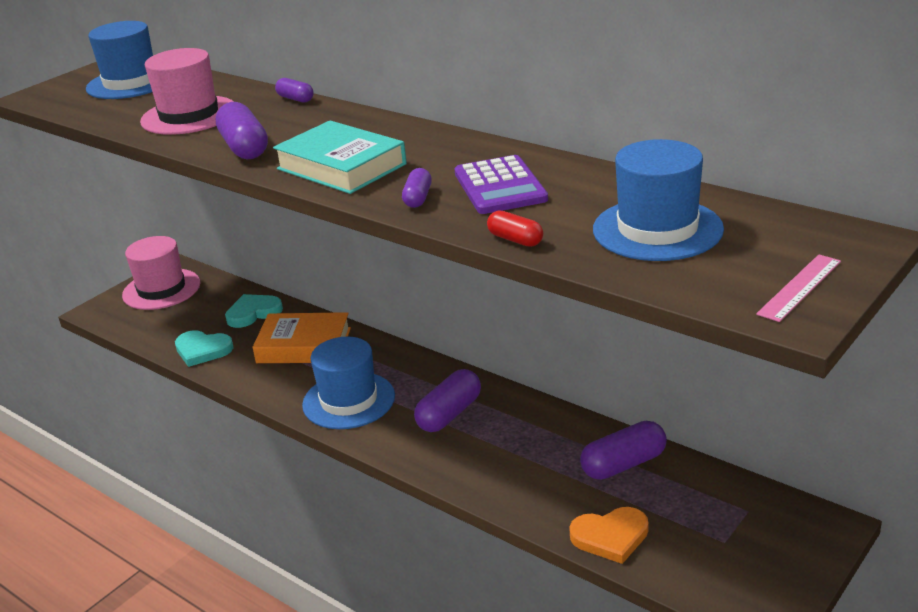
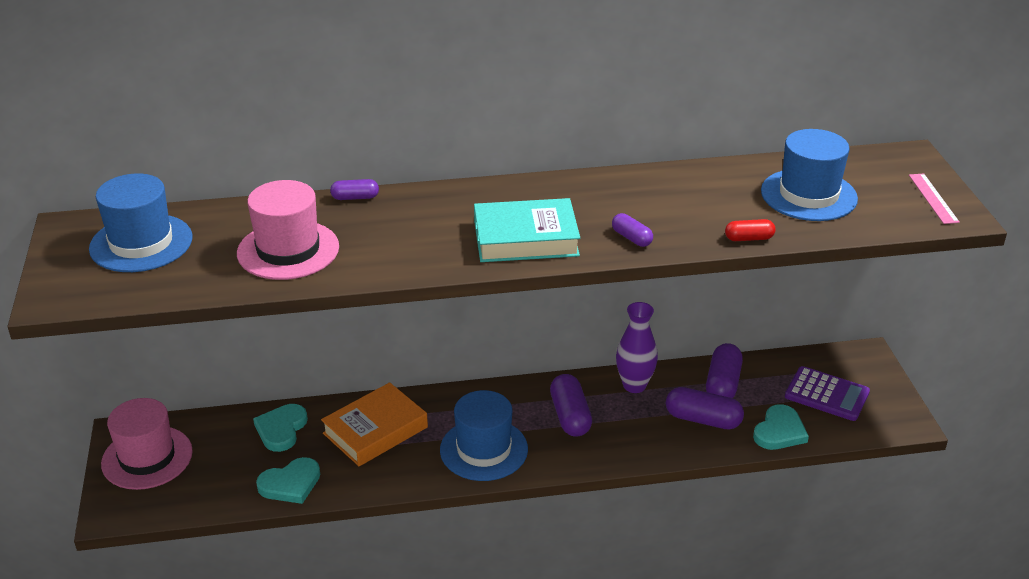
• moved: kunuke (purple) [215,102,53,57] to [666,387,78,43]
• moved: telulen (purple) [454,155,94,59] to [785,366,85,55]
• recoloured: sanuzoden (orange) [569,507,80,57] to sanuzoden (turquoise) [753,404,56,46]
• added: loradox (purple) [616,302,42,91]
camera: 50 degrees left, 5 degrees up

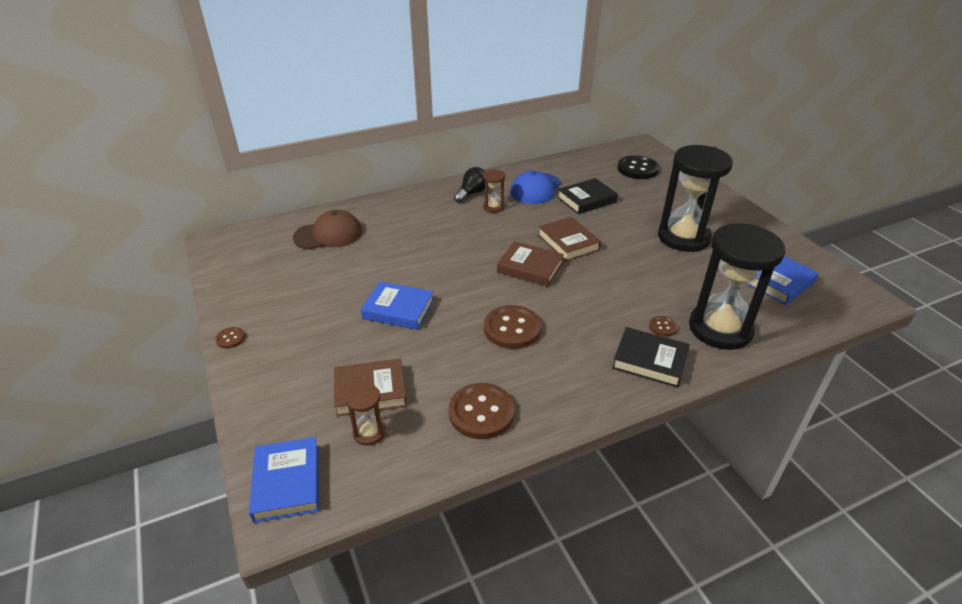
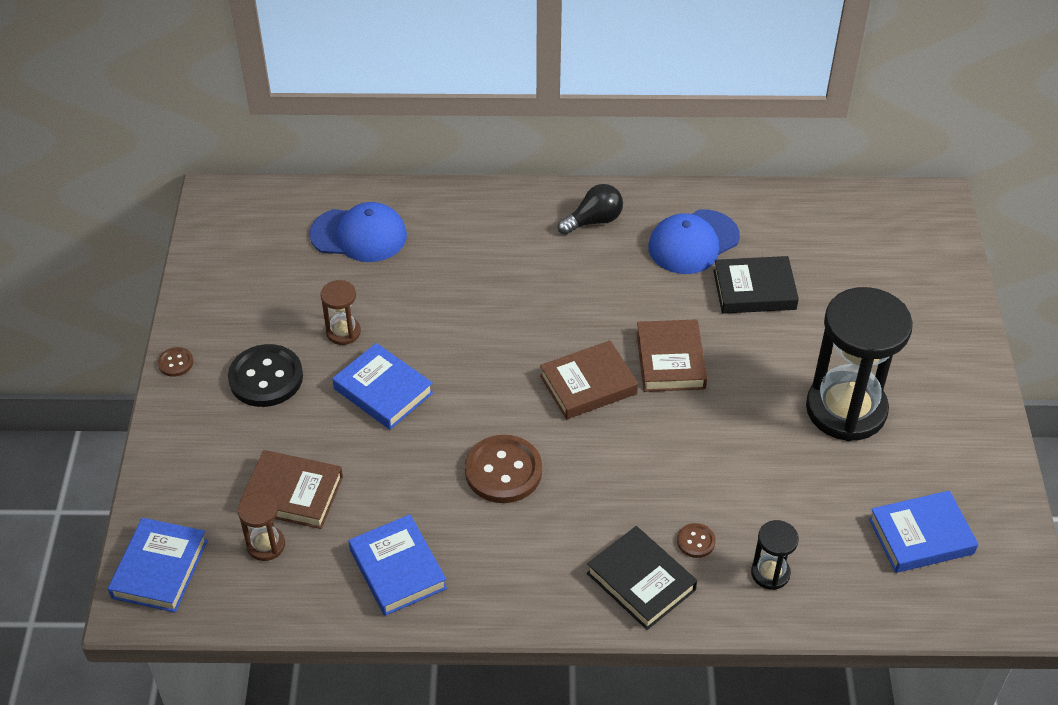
• recoloured: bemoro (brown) [293,210,69,39] to bemoro (blue) [309,202,98,60]
• replaced: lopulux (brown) [449,383,66,56] to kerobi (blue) [349,514,98,102]
• moved: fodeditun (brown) [483,169,22,44] to [320,280,41,65]
• turned: kerobi (brown) [497,241,67,46] = [540,340,98,79] 75 degrees counterclockwise
• moved: lopulux (black) [617,155,42,24] to [228,344,75,63]
• resized: fodeditun (black) [689,223,96,127] = [751,520,48,70] x0.44
camera: 25 degrees right, 10 degrees up

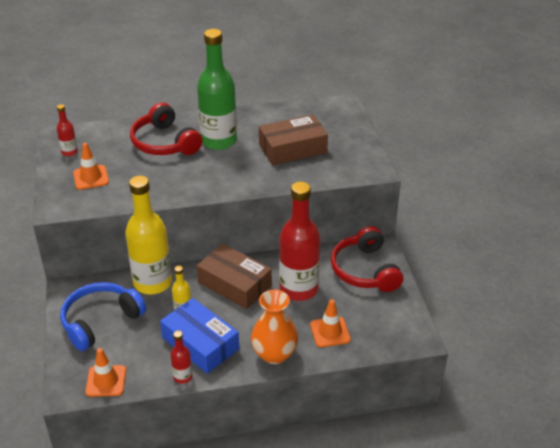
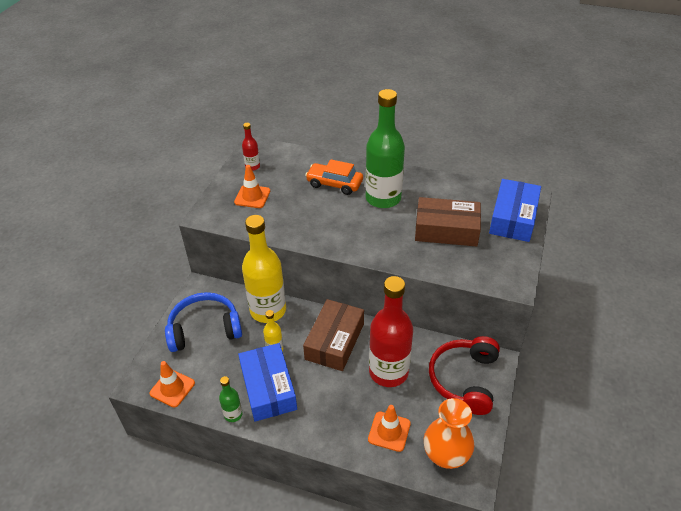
• replaced: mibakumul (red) [130,102,72,53] to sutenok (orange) [305,159,58,36]
• recoloured: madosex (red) [170,331,22,53] to madosex (green) [219,376,24,46]
• turned: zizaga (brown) [197,244,75,65] = [303,299,61,72] 45 degrees clockwise
• moved: loradox (orange) [251,290,47,74] to [424,398,50,71]
• added: zizaga (blue) [489,179,52,63]
camera: 30 degrees right, 5 degrees up

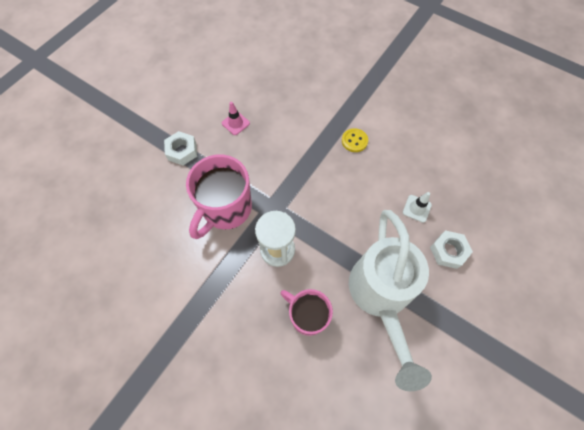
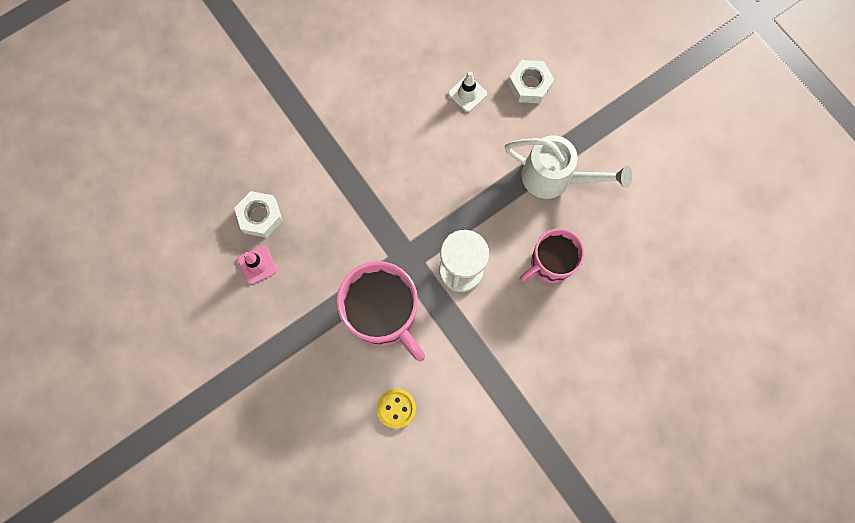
• moved: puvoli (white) [164,131,33,34] to [234,191,49,47]
• moved: lopulux (yellow) [342,128,26,24] to [377,389,39,40]
• resized: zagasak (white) [349,210,83,181] = [505,135,127,64] x0.66
camera: 70 degrees left, 10 degrees up

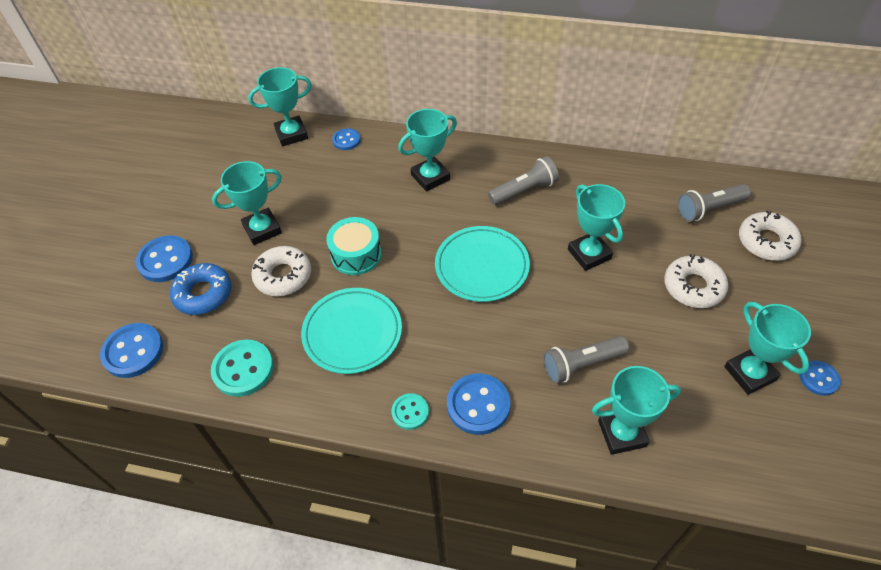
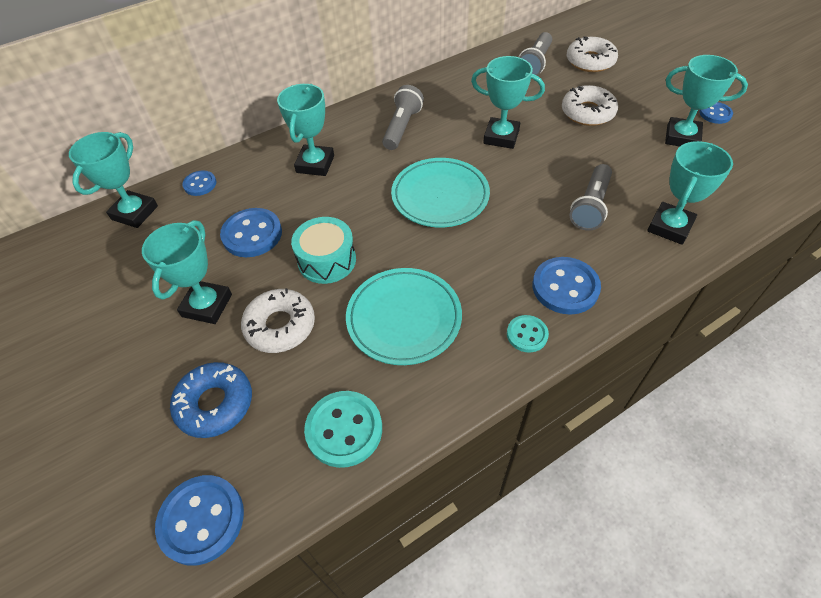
• moved: lopulux (blue) [136,235,57,47] to [220,208,62,49]
camera: 45 degrees left, 0 degrees up

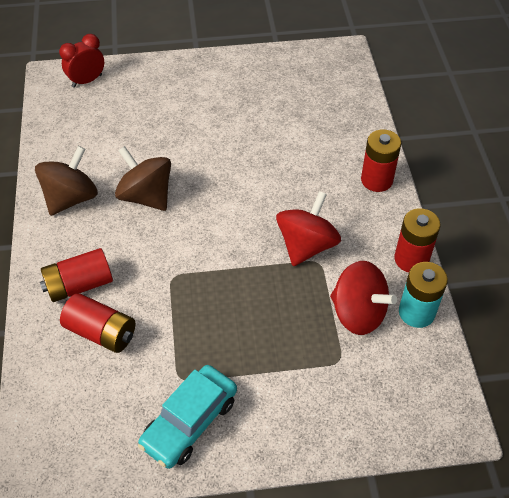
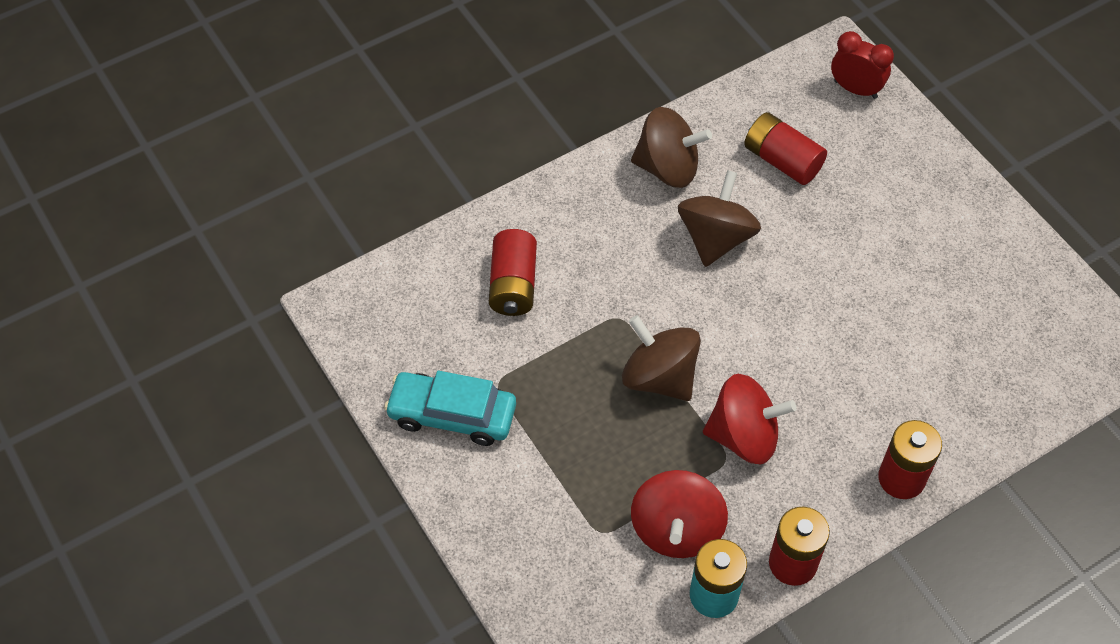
• moved: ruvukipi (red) [40,248,73,54] to [744,112,83,73]
• added: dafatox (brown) [622,315,79,86]
camera: 65 degrees right, 5 degrees up

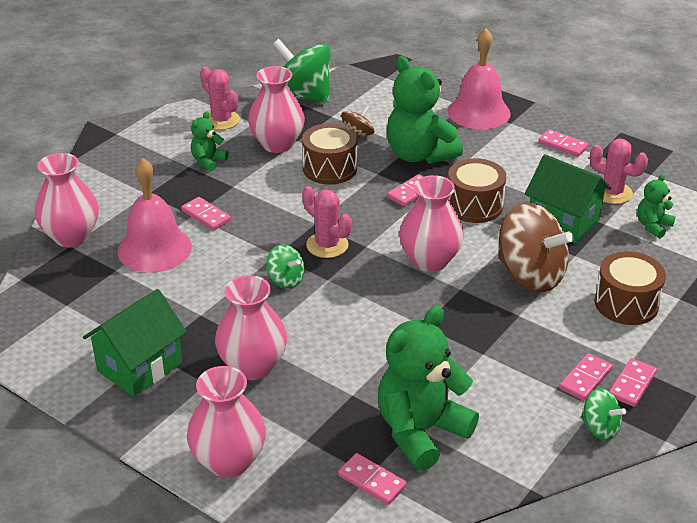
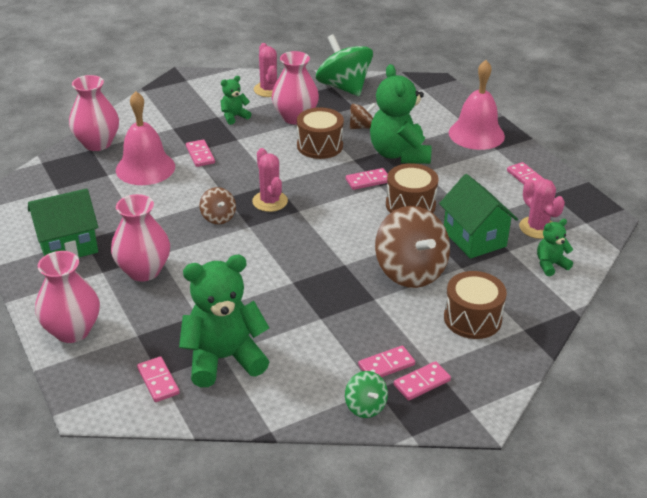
• recoloured: dafatox (green) [266,244,39,45] to dafatox (brown) [200,187,36,37]
• removed: loradox (pink) [399,175,65,97]
camera: 25 degrees right, 0 degrees up

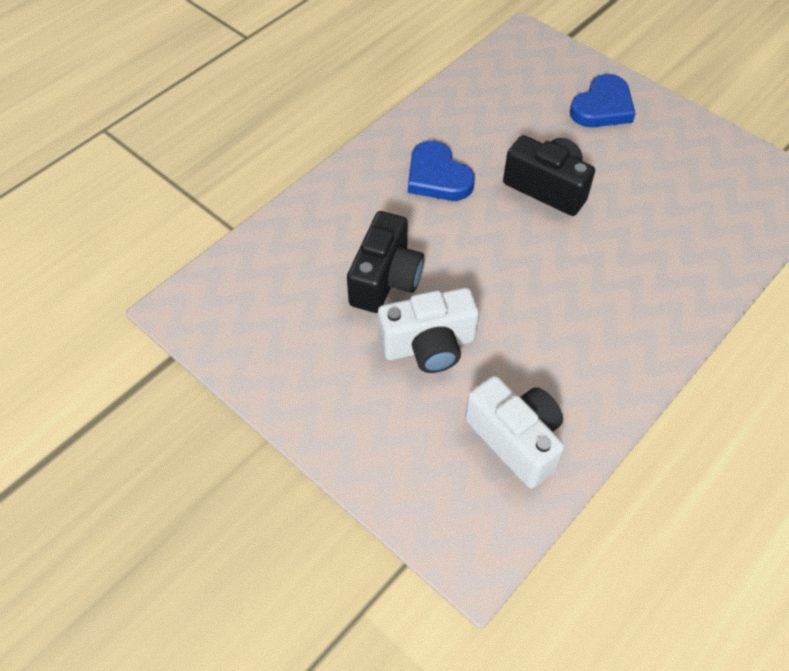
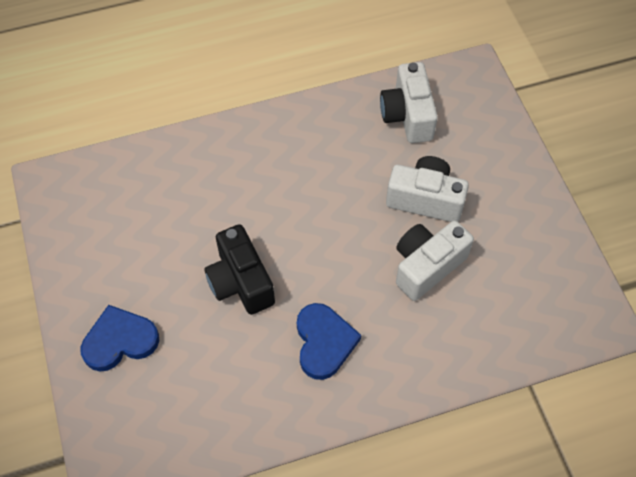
• recoloured: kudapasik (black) [347,211,77,102] to kudapasik (white) [396,221,78,80]
camera: 150 degrees left, 5 degrees up

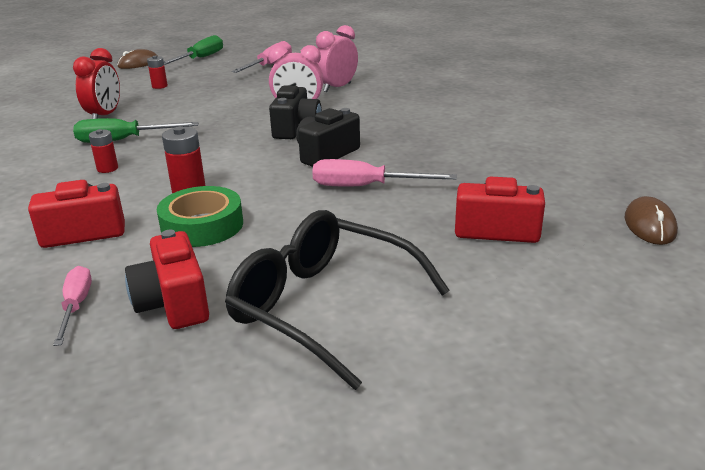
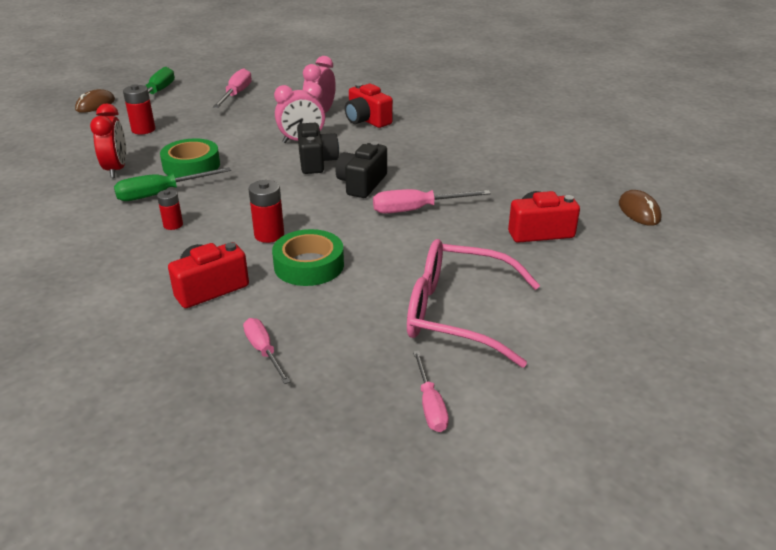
• moved: kudapasik (red) [125,230,84,99] to [345,83,48,45]
• resized: ruvukipi (red) [147,56,21,33] = [123,84,32,50] x1.50
• recoloured: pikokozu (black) [225,210,225,180] to pikokozu (pink) [407,239,133,129]
• added: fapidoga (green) [160,139,60,39]
• added: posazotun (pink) [413,351,36,81]
camera: 20 degrees left, 5 degrees up

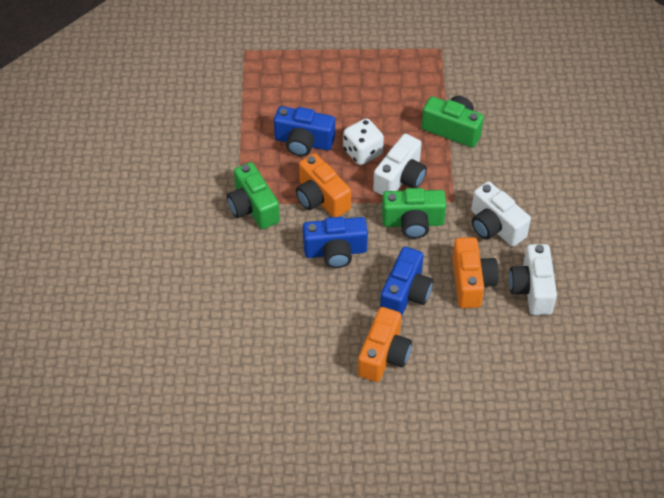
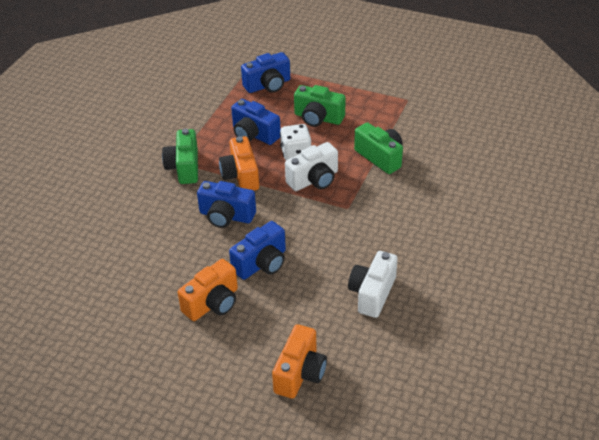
• moved: kudapasik (green) [382,188,64,51] to [294,85,51,42]
• moved: kudapasik (orange) [452,237,47,71] to [272,324,55,75]
• removed: kudapasik (white) [471,181,60,65]
• added: kudapasik (blue) [241,52,49,41]
camera: 25 degrees right, 10 degrees down

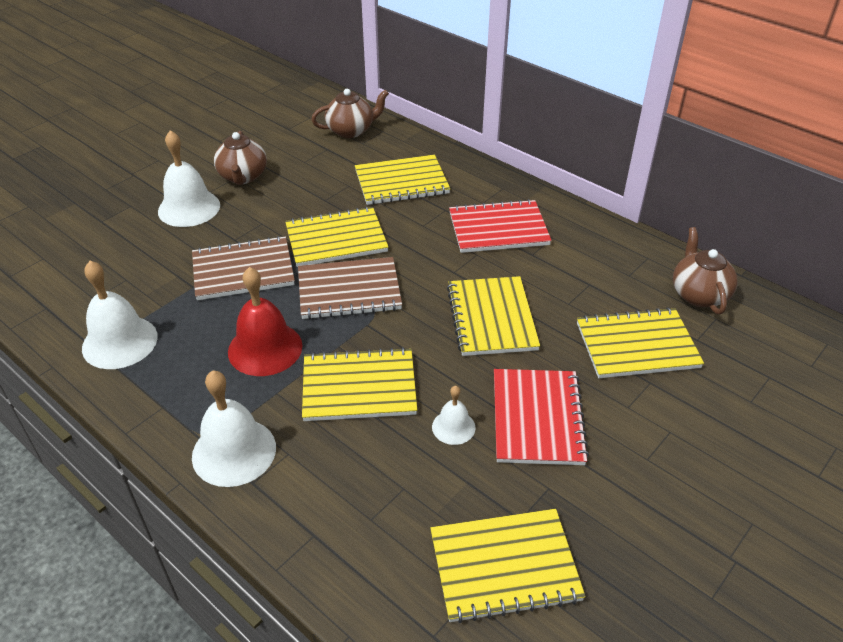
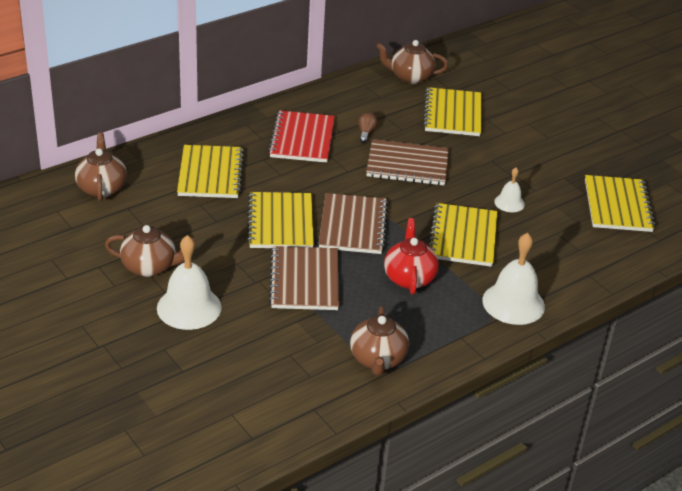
• replaced: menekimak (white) [82,261,76,108] to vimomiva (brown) [350,306,59,70]
• replaced: menekimak (red) [228,267,74,109] to vimomiva (red) [384,218,55,77]
• recoloured: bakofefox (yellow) [447,276,93,80] to bakofefox (brown) [366,139,83,46]
• removed: bakofefox (red) [494,369,95,96]
• added: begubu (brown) [358,113,20,30]
camera: 80 degrees left, 5 degrees down

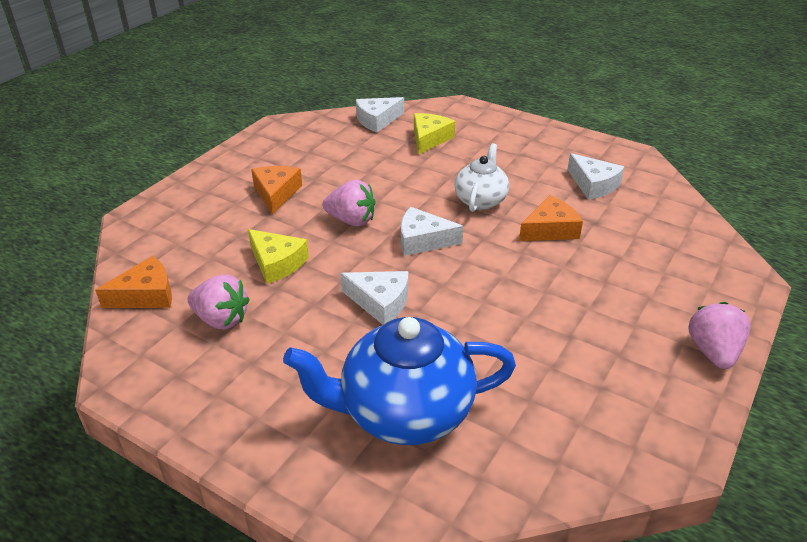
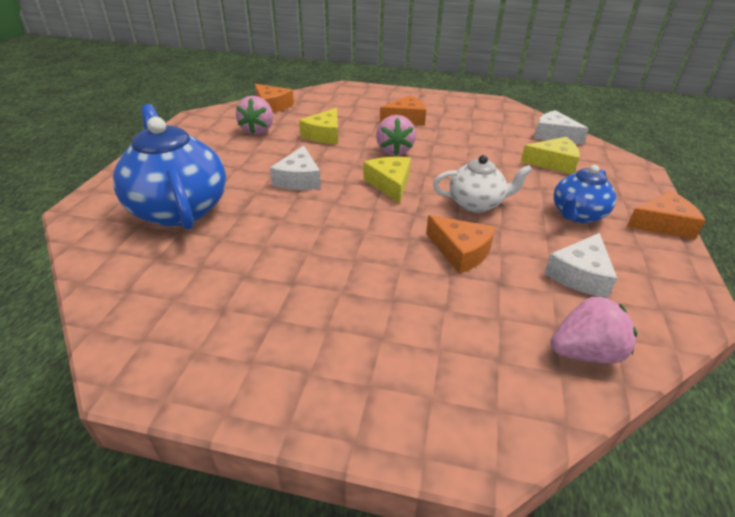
• recoloured: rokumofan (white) [401,207,63,49] to rokumofan (yellow) [363,157,48,47]
• moved: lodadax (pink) [688,302,63,67] to [551,296,86,68]
• added: vimomiva (blue) [553,165,63,58]
• added: rokumofan (orange) [627,191,79,48]
camera: 70 degrees right, 0 degrees up

